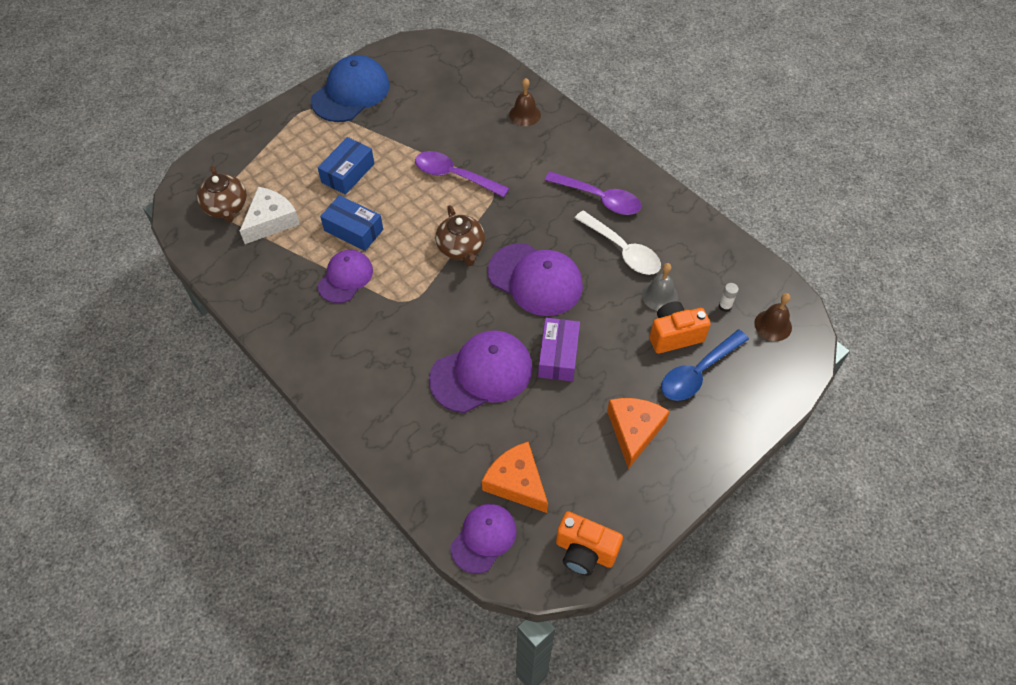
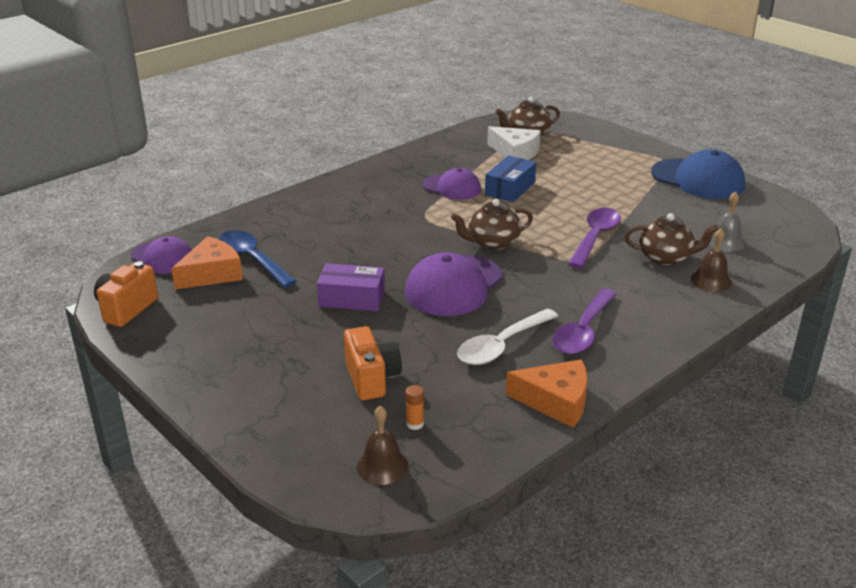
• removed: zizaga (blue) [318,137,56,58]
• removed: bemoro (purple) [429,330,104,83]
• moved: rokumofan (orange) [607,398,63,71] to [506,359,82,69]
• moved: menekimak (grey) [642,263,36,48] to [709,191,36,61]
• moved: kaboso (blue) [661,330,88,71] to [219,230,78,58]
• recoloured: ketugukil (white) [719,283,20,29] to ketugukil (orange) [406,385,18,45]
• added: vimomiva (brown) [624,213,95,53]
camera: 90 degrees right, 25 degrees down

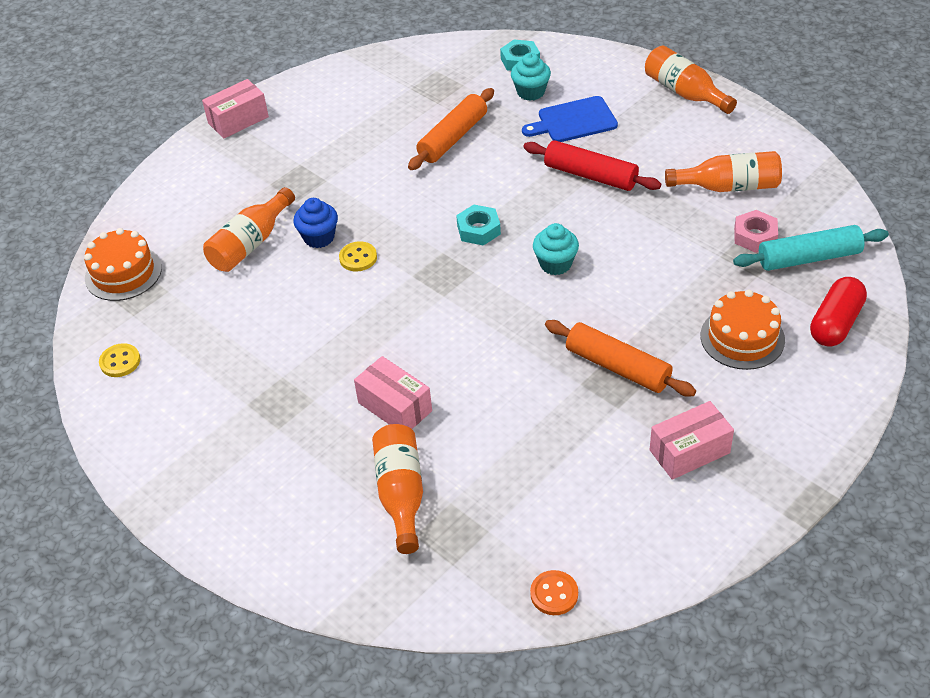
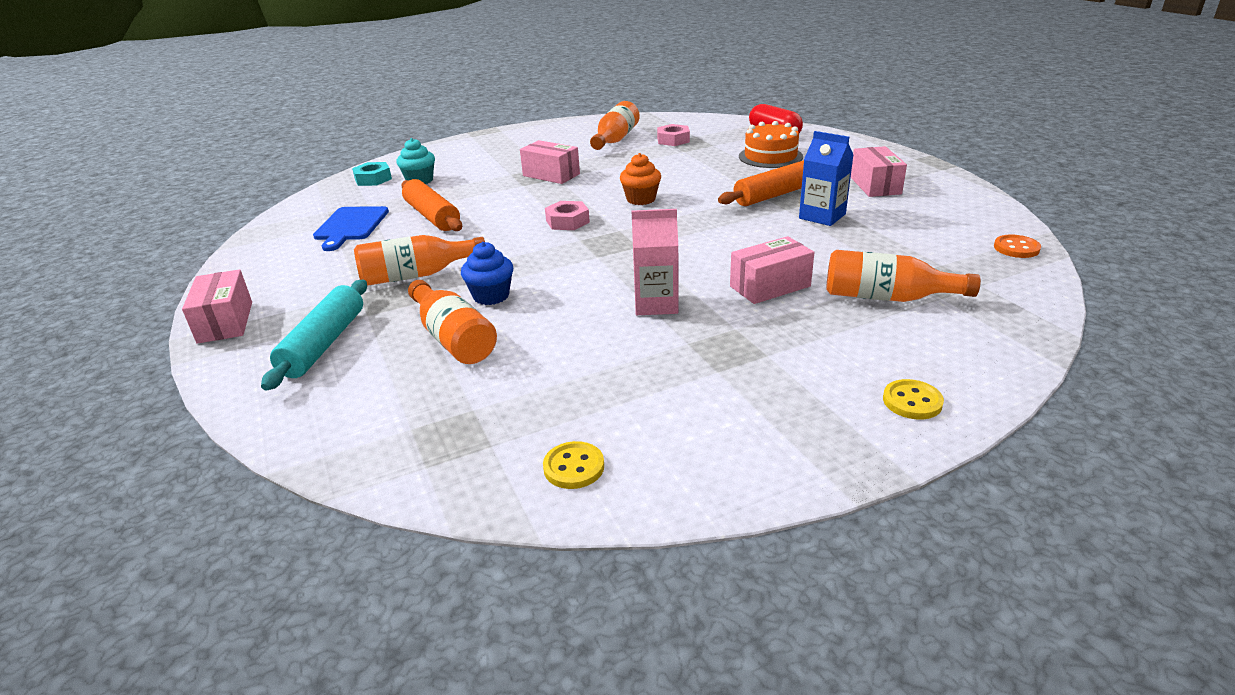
• removed: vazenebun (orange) [84,228,78,73]
• moved: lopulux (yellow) [339,241,38,31] to [883,379,61,40]
• recoloured: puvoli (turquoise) [456,205,45,41] to puvoli (pink) [545,201,45,29]
• moved: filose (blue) [522,96,96,46] to [313,206,76,45]
• replaced: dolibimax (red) [523,140,138,51] to zizaga (pink) [520,140,60,44]
• recoloured: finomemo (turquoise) [533,223,46,52] to finomemo (orange) [620,153,41,52]
• moved: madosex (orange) [645,46,92,68] to [354,235,131,51]
• moved: dolibimax (turquoise) [733,225,156,46] to [261,280,106,111]
• added: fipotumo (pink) [632,209,47,106]
• added: fipotumo (blue) [799,131,54,95]
camera: 70 degrees left, 15 degrees down

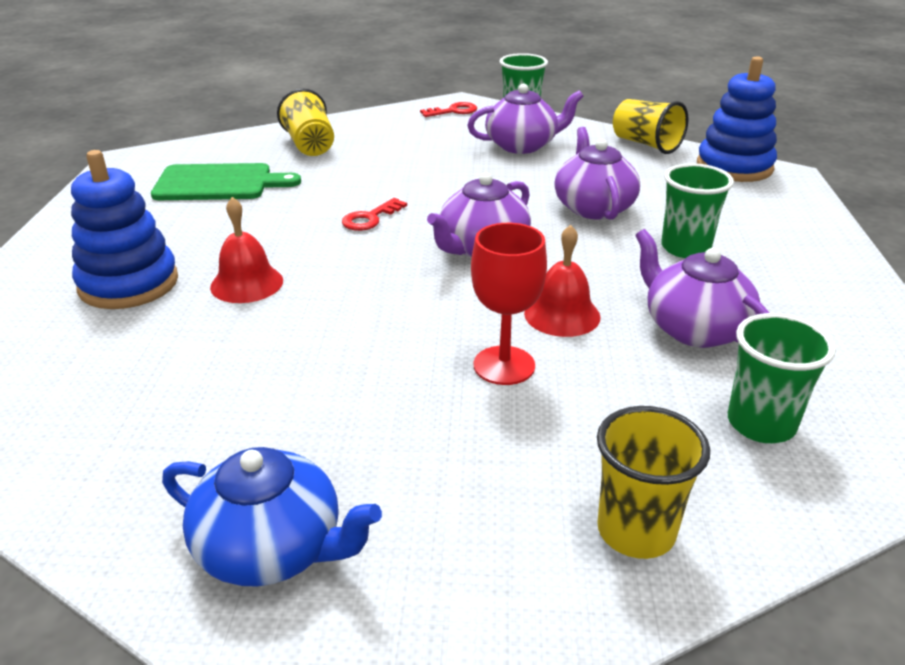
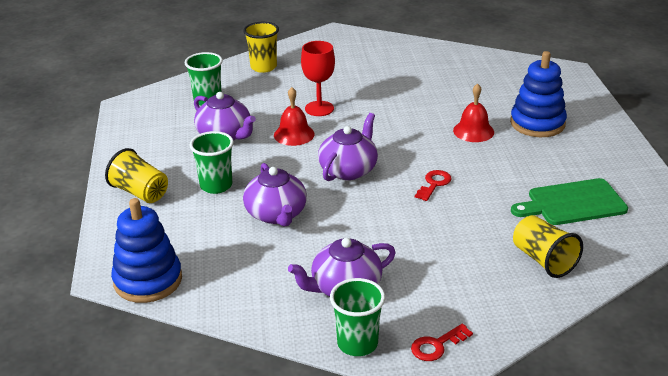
• removed: vimomiva (blue) [162,447,220,140]
• moved: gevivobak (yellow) [613,99,76,55] to [105,148,63,55]
camera: 170 degrees right, 0 degrees up

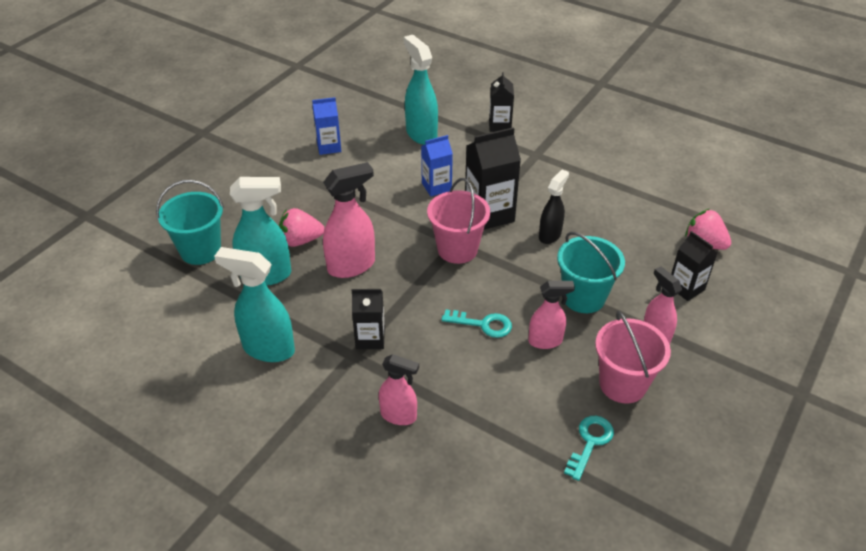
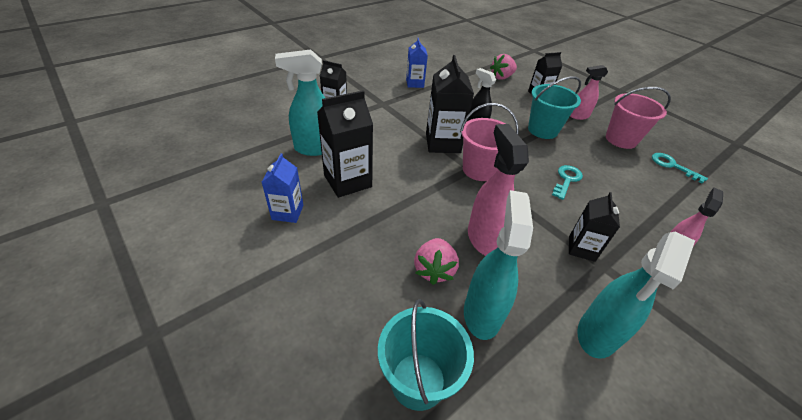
• moved: fipotumo (blue) [421,135,32,61] to [406,38,22,50]
• removed: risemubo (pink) [528,281,47,68]
• added: fipotumo (black) [317,90,56,108]
camera: 75 degrees left, 0 degrees up

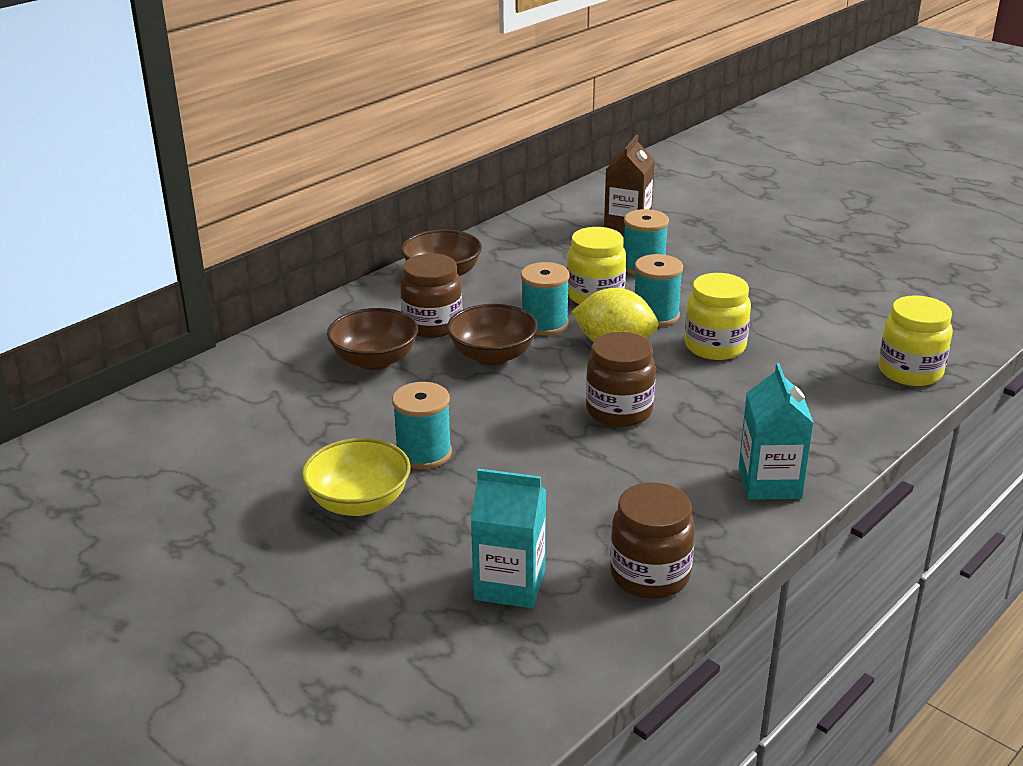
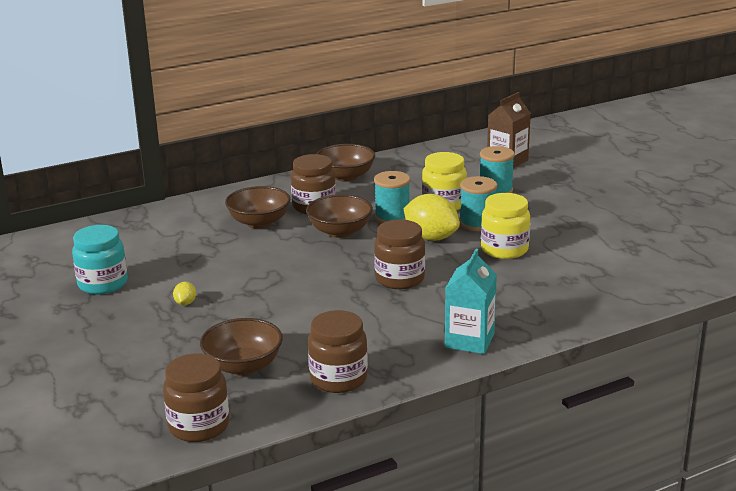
• replaced: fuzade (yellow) [302,438,109,78] to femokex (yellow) [173,282,23,23]
• removed: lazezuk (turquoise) [392,382,60,87]
• replaced: fipotumo (turquoise) [471,468,75,140] to fuzade (brown) [200,318,83,58]
• removed: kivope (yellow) [878,295,75,91]
• added: kivope (turquoise) [72,225,56,69]
• added: kivope (brown) [163,354,66,88]
camera: 20 degrees right, 5 degrees down

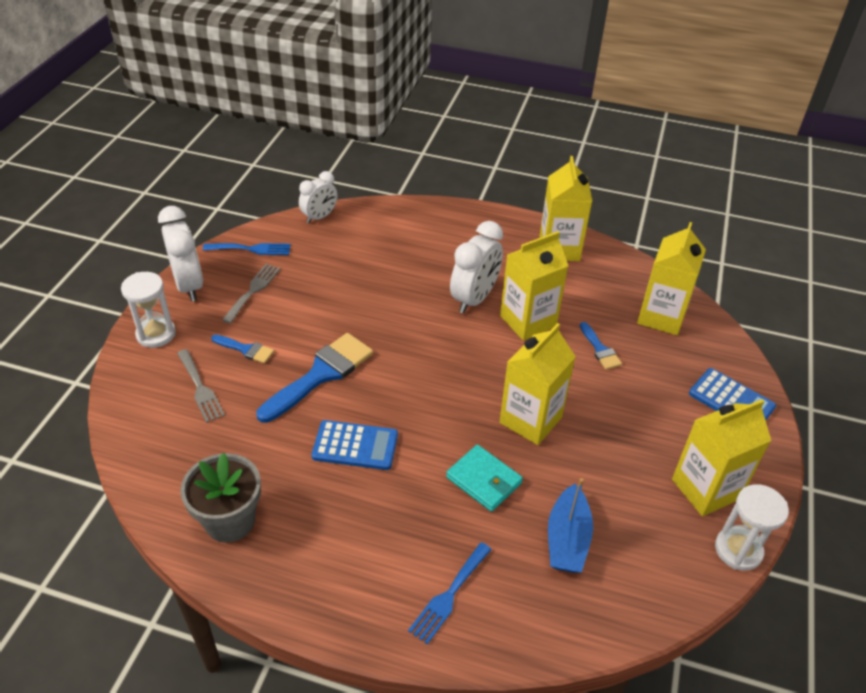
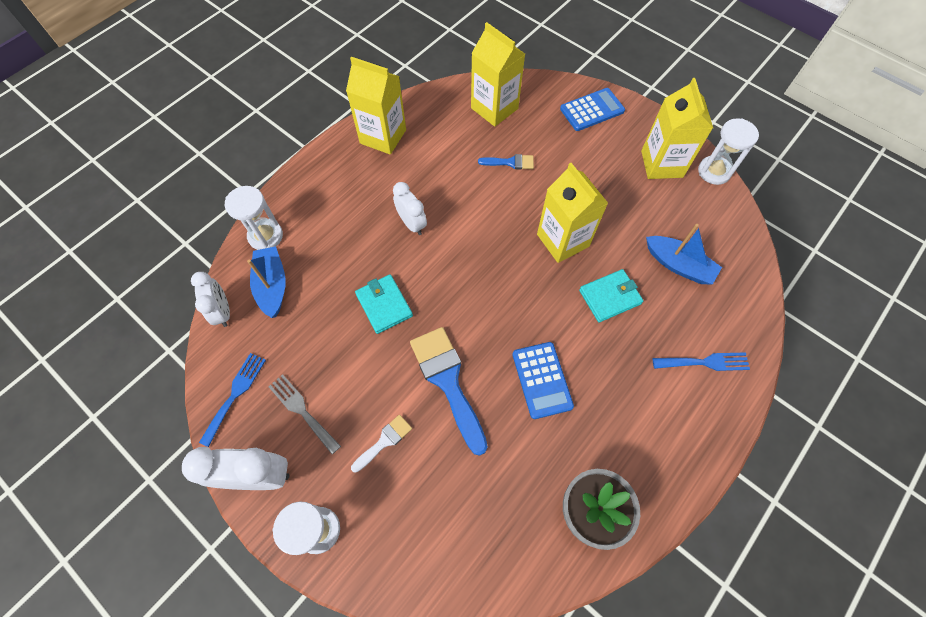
• removed: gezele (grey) [177,349,48,74]
• recoloured: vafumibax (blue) [211,335,63,29] to vafumibax (white) [351,415,61,58]
• turned: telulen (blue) [312,420,86,50] = [512,342,62,77] 135 degrees clockwise
• turned: gezele (blue) [408,542,84,102] = [652,352,98,19] 60 degrees counterclockwise
• resized: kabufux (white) [450,221,53,93] = [393,182,34,53] x0.65
• removed: fipotumo (yellow) [500,231,68,110]
• added: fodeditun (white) [225,186,58,64]
• added: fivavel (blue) [247,246,39,72]
• added: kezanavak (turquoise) [355,275,58,59]
camera: 65 degrees left, 20 degrees up

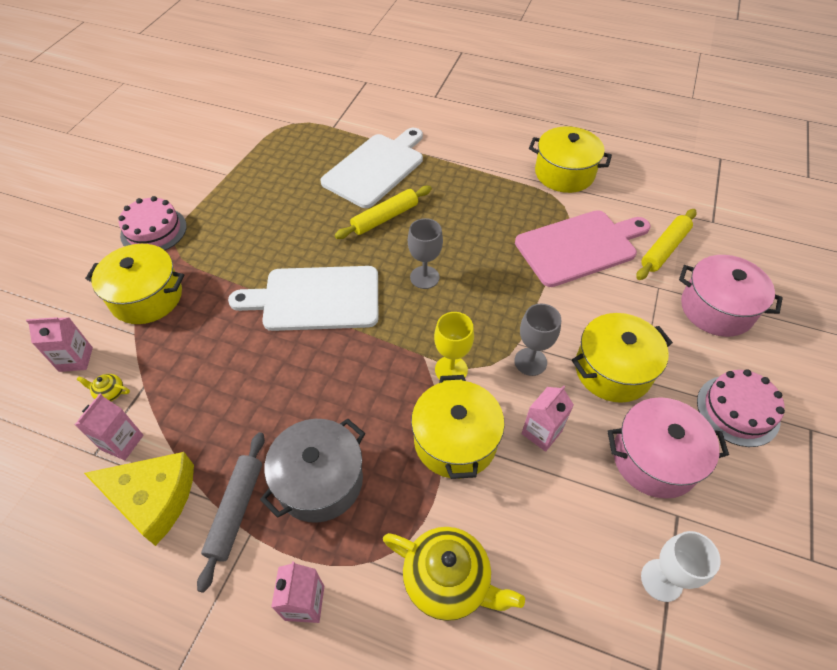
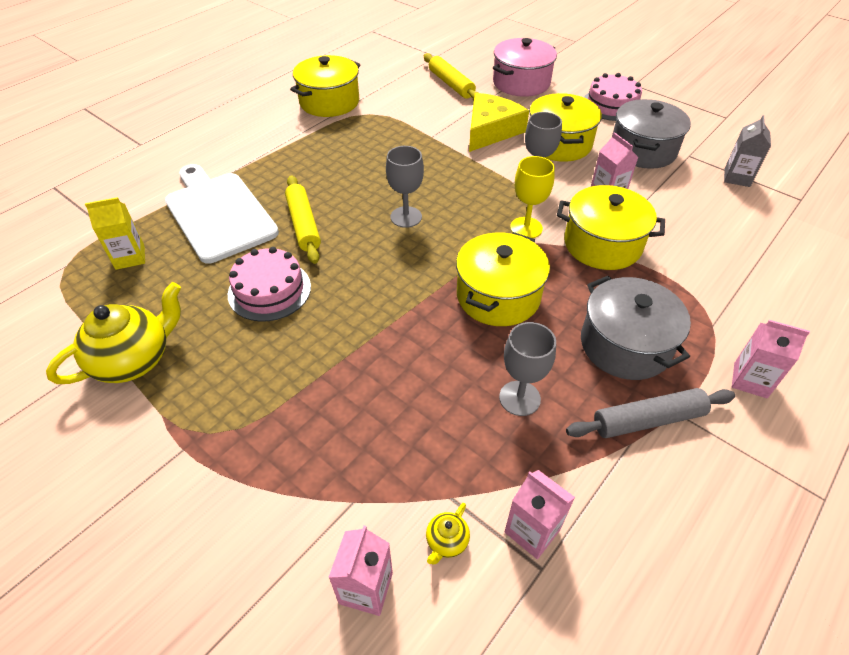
• moved: rokumofan (yellow) [84,452,110,94] to [469,93,60,59]
• moved: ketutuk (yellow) [85,244,99,80] to [456,232,94,94]
• moved: vazenebun (pink) [118,196,69,54] to [228,247,83,75]
• turned: dolibimax (grey) [197,432,68,161] = [566,388,169,50] 45 degrees counterclockwise
• removed: filose (white) [228,266,150,65]
• moved: vimomiva (yellow) [383,527,142,94] to [46,282,135,102]
• removed: filose (pink) [515,210,136,77]
• recoloured: ketutuk (pink) [607,397,122,102] to ketutuk (grey) [612,99,79,70]
• replaced: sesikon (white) [641,531,80,71] to fipotumo (grey) [724,115,47,72]
• added: fipotumo (yellow) [85,197,60,73]
• added: sesikon (grey) [499,322,57,94]
camera: 70 degrees left, 5 degrees down

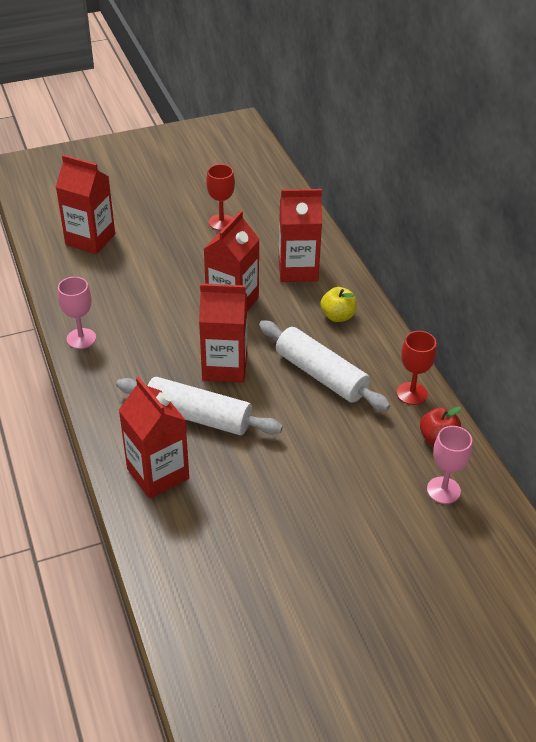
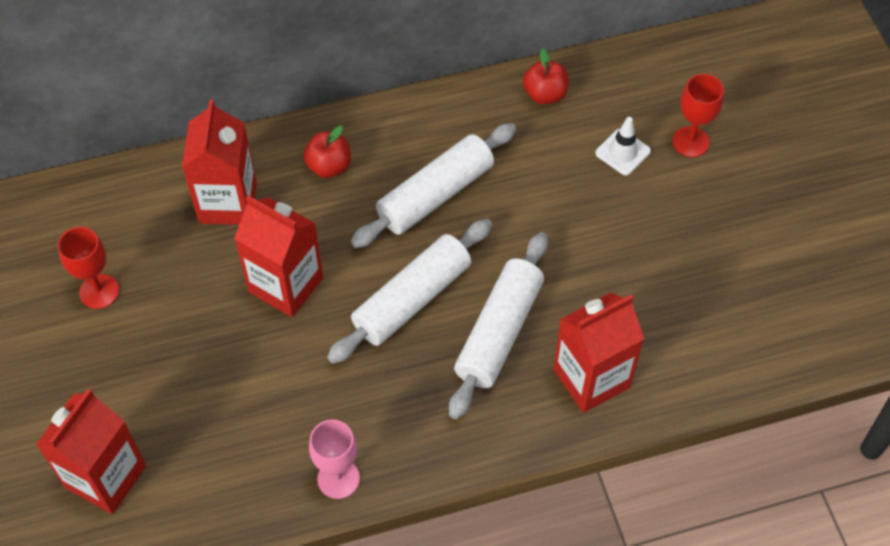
• replaced: fipotumo (red) [199,283,48,100] to dolibimax (white) [327,219,165,145]
• recoloured: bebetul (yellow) [320,287,36,35] to bebetul (red) [303,126,48,52]
• moved: sesikon (red) [397,331,39,74] to [672,74,52,83]
• removed: sesikon (pink) [427,426,45,78]
• added: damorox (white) [595,117,56,59]
camera: 85 degrees left, 15 degrees up

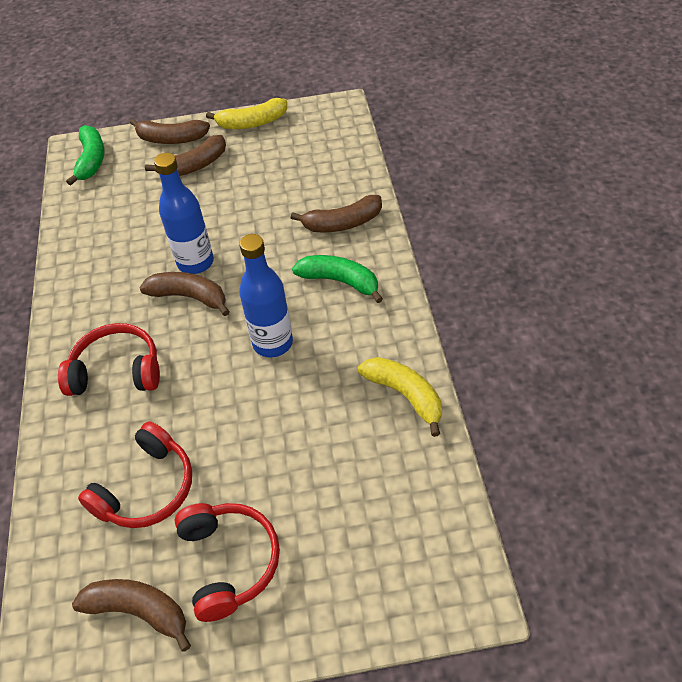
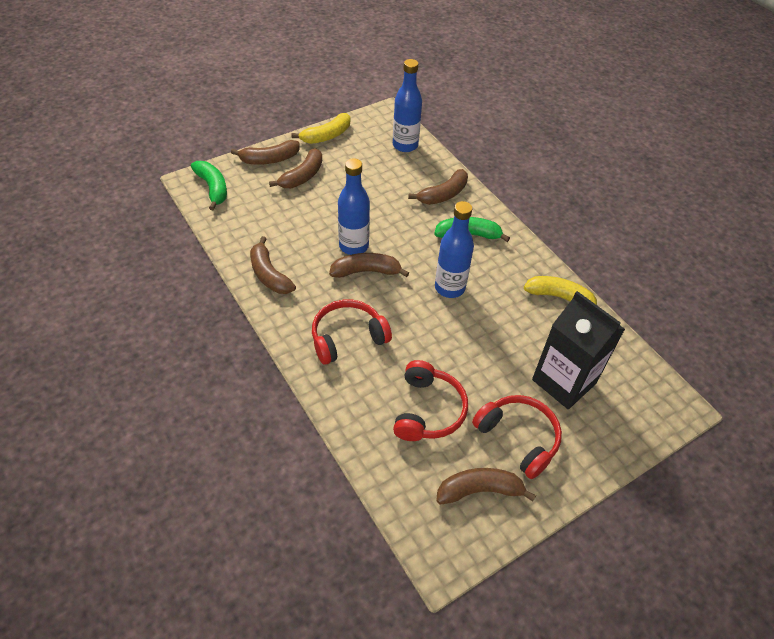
• added: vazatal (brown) [250,236,46,58]
• added: madosex (blue) [393,59,29,93]
• added: fipotumo (black) [532,291,93,118]
camera: 30 degrees left, 0 degrees up

